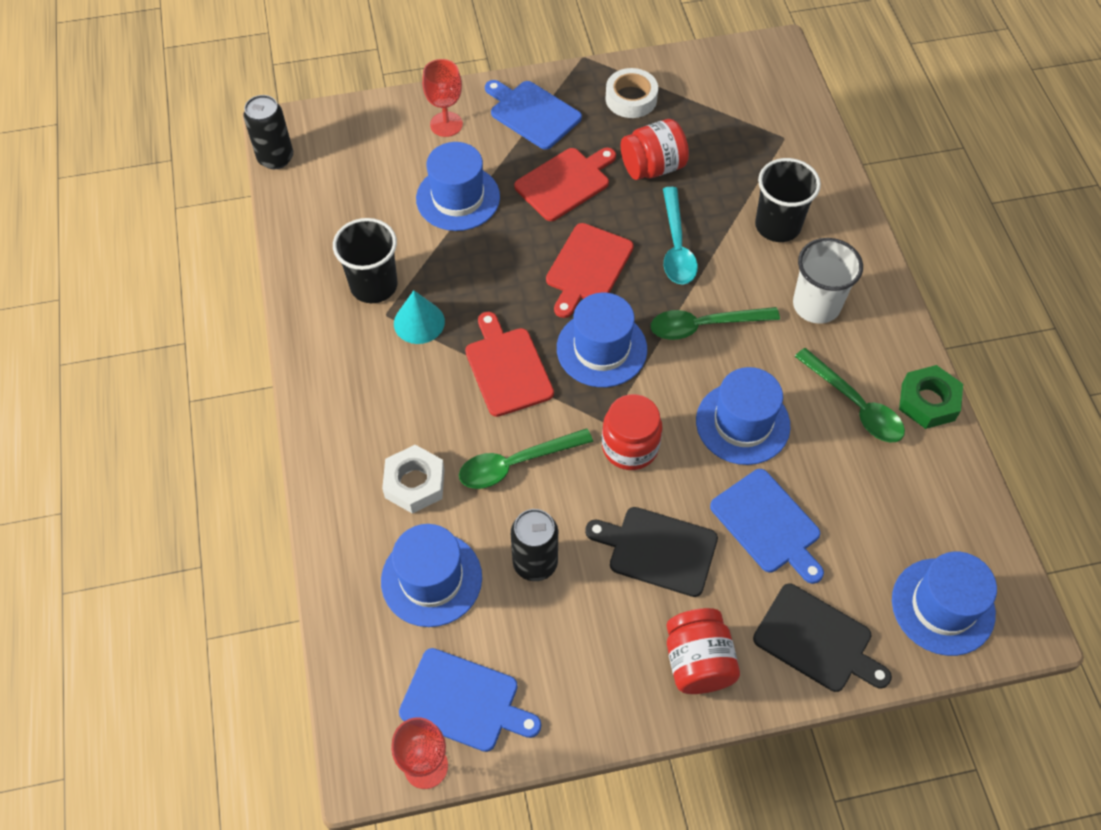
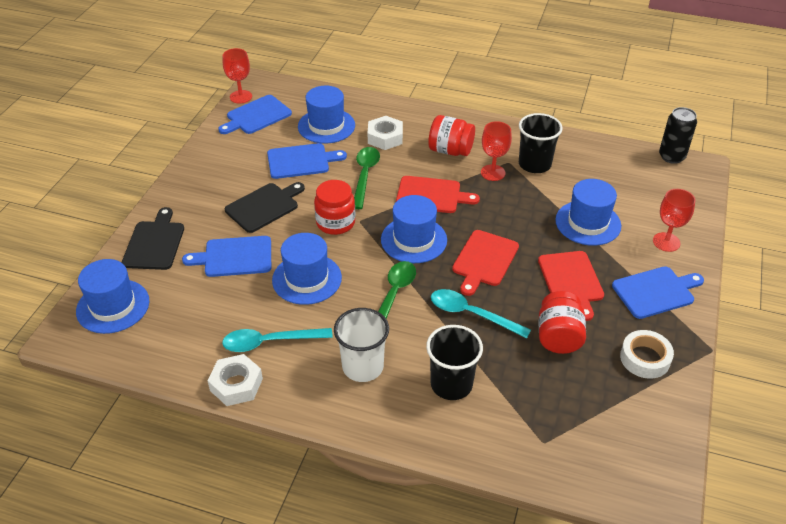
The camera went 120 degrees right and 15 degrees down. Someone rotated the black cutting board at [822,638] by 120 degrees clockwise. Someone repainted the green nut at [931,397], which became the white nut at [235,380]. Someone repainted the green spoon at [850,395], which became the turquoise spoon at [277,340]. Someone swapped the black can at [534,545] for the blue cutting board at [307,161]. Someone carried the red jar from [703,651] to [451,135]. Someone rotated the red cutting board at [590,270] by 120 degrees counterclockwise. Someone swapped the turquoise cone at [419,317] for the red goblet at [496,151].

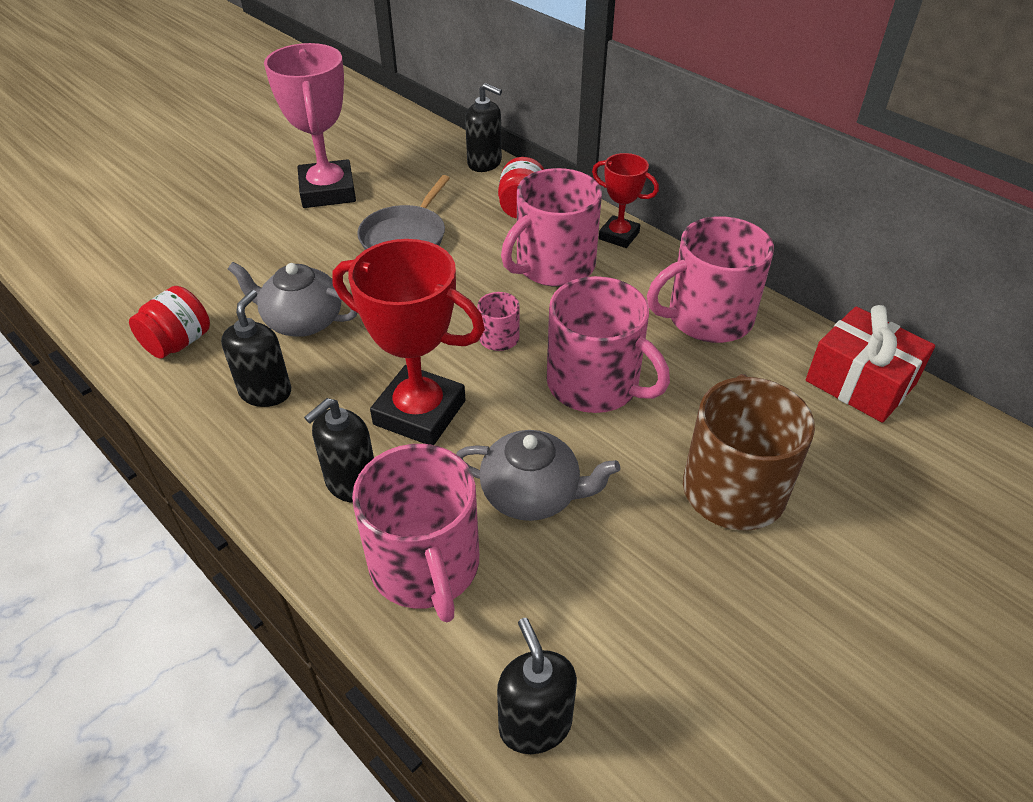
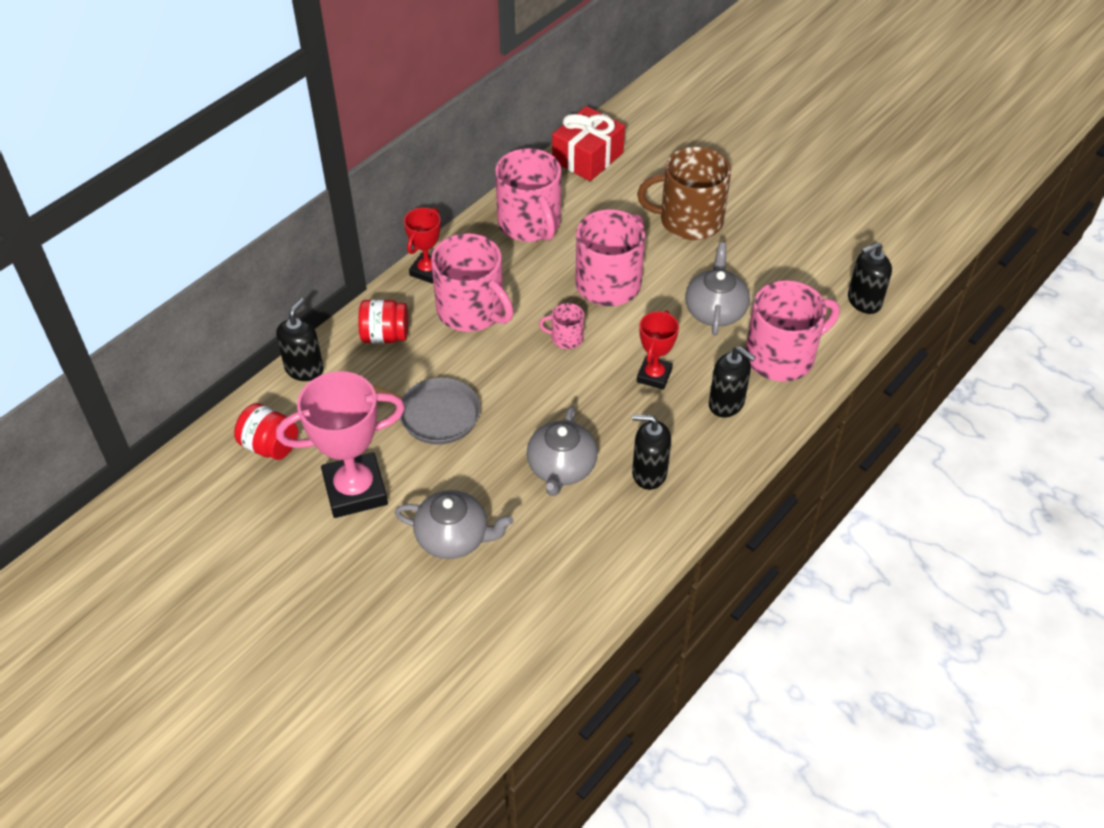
The camera went 95 degrees left and 5 degrees up. Someone carried the red jar from [169,322] to [266,431]. Someone put down the grey teapot at [454,524]. Someone scaled the red trophy at [408,342] by 0.56.

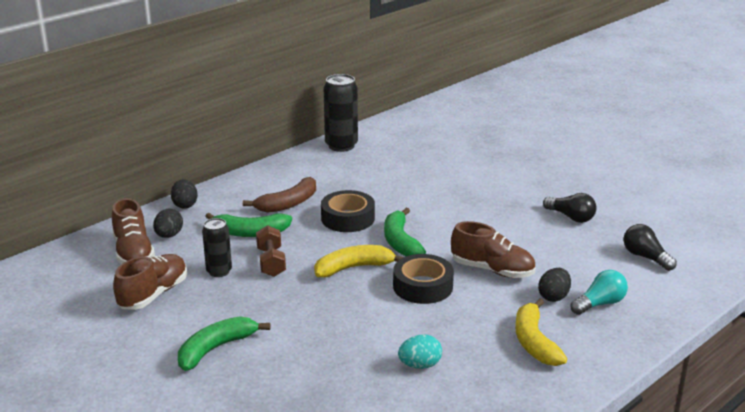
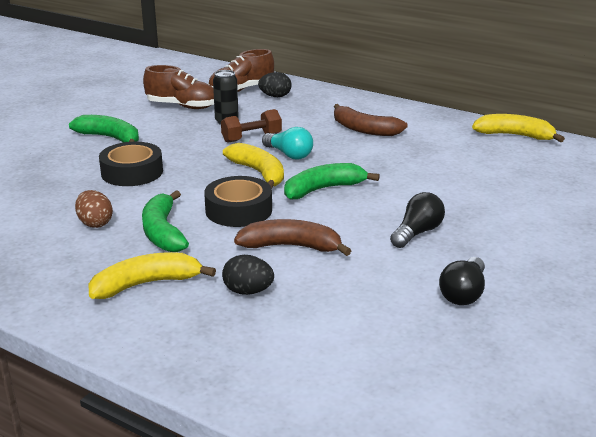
The camera went 75 degrees right and 0 degrees up. Someone repainted the turquoise egg at [420,351], which became the brown egg at [94,209]. Someone carried the black tape from [348,211] to [131,164]. Someone carried the green banana from [248,225] to [165,221]. Someone swapped the brown shoe at [493,249] for the brown banana at [292,237]. Someone carried the turquoise light bulb from [599,292] to [287,143]. Someone carried the black light bulb from [650,247] to [417,220]. Someone swapped the black can at [341,113] for the yellow banana at [518,128]. Someone took away the black egg at [184,194].

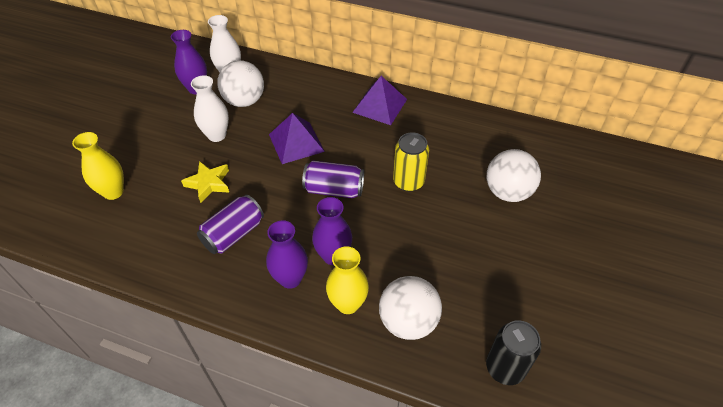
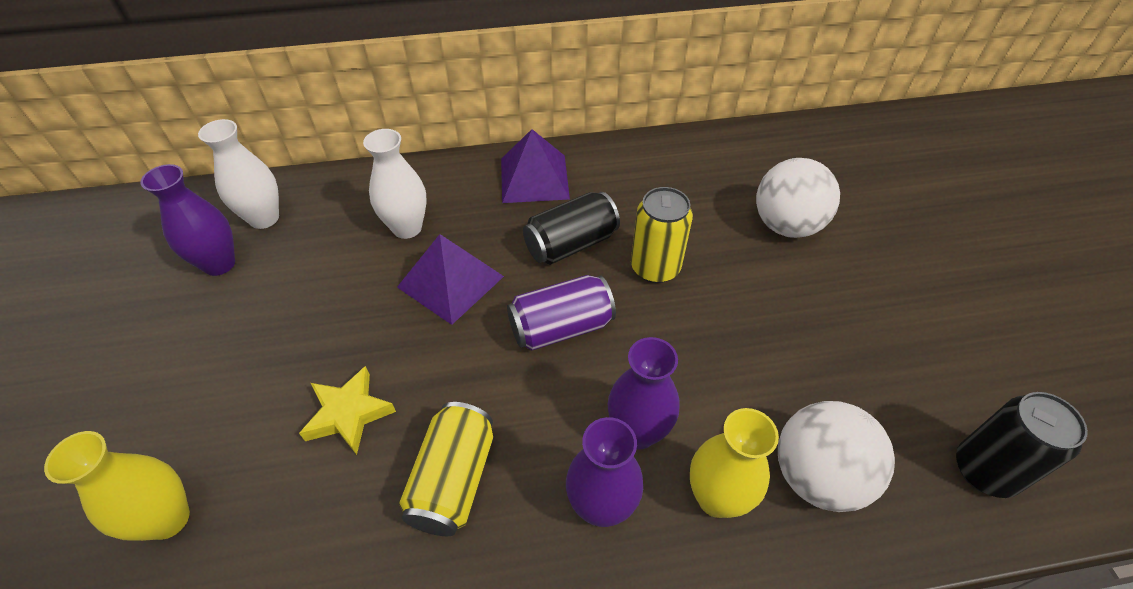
The camera went 30 degrees left and 0 degrees up. Someone carried the white vase from [210,108] to [395,184]. Someone repainted the purple can at [230,224], which became the yellow can at [446,469]. Someone put down the black can at [571,228]. Someone took away the white ball at [241,83].

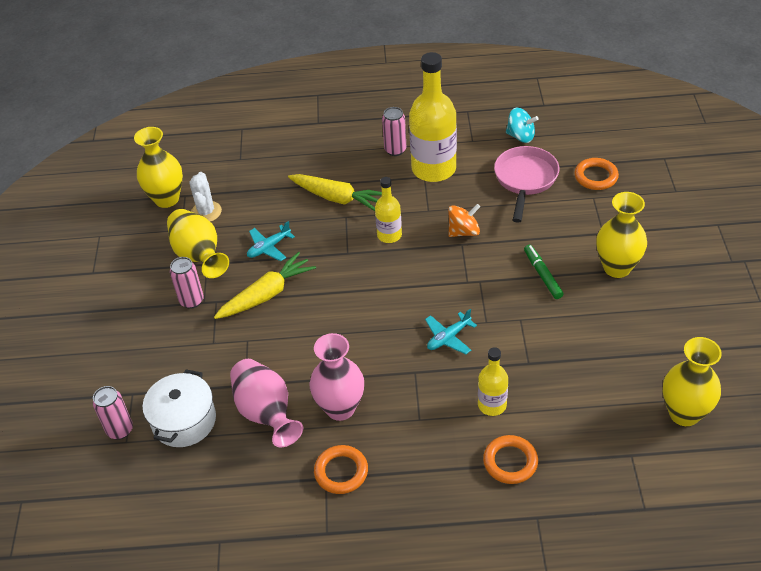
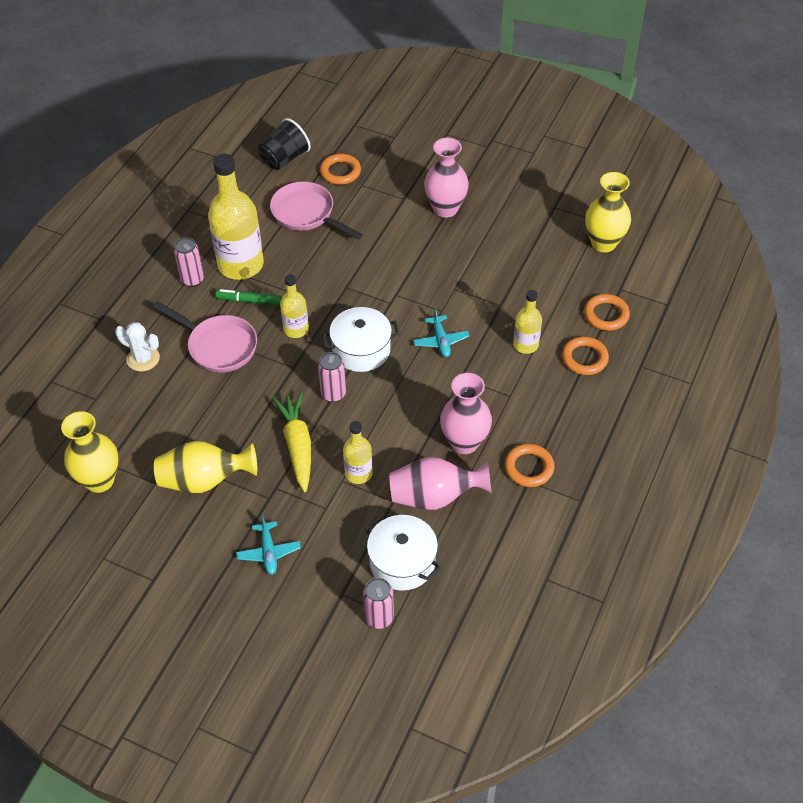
The camera went 65 degrees left and 5 degrees up. Someone carried the white cactus from [206,197] to [137,346]. Someone swapped the yellow carrot at [335,192] for the pink pan at [205,337]. Someone carried the green marker from [543,272] to [249,297]. Someone carried the turquoise plane from [271,241] to [268,544]. Someone put down the black cup at [284,144]. Someone carried the pink can from [187,283] to [332,377]. Someone put down the white pot at [361,339]. Someone put down the yellow bottle at [357,452]. Someone repainted the yellow vase at [621,235], which became the pink vase at [446,178]. Someone put down the orange ring at [607,312]. Someone took away the orange spinning top at [464,220]. Someone took away the turquoise spinning top at [522,125].

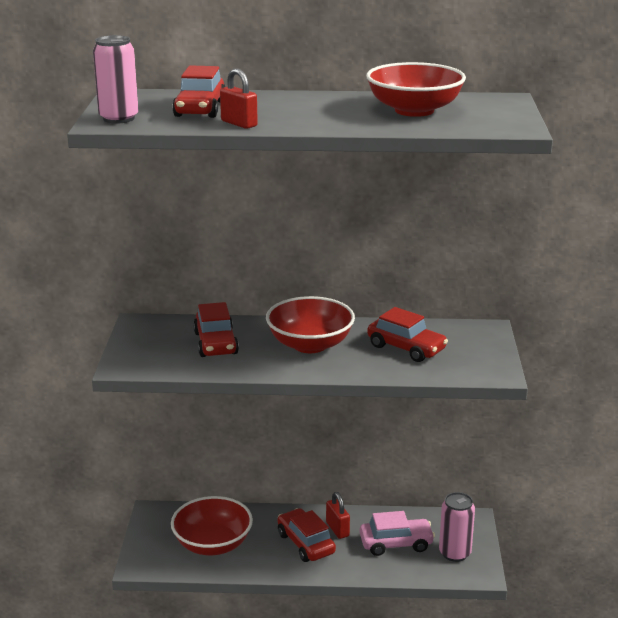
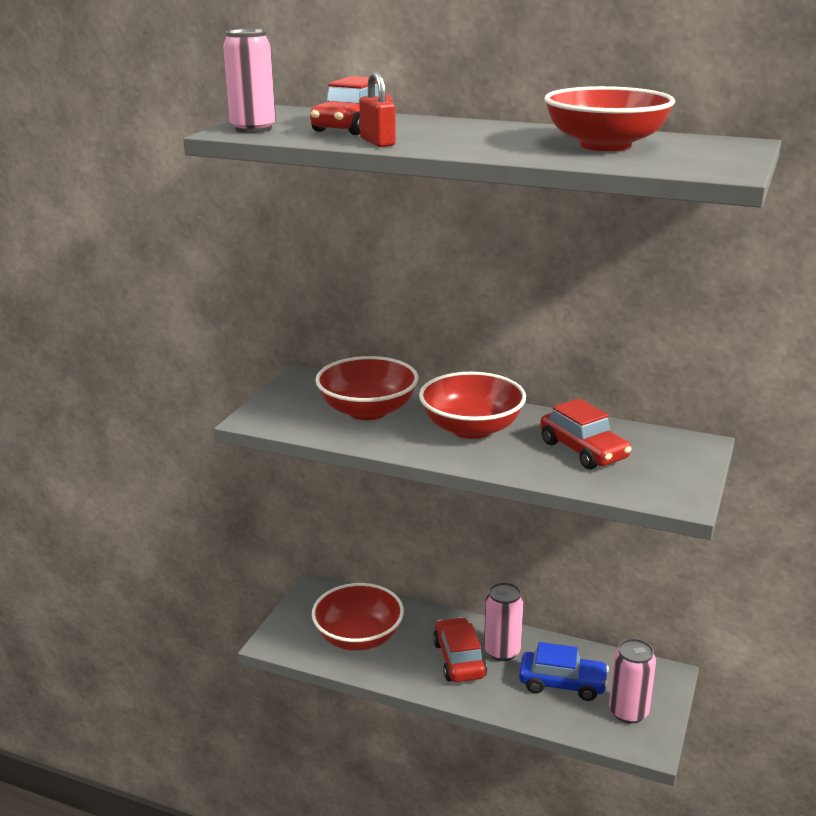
The camera went 20 degrees right and 0 degrees up. Someone swapped the red car at [216,329] for the red bowl at [367,388]. Someone swapped the red padlock at [338,515] for the pink can at [504,621]. Someone repainted the pink car at [397,533], which became the blue car at [564,671].

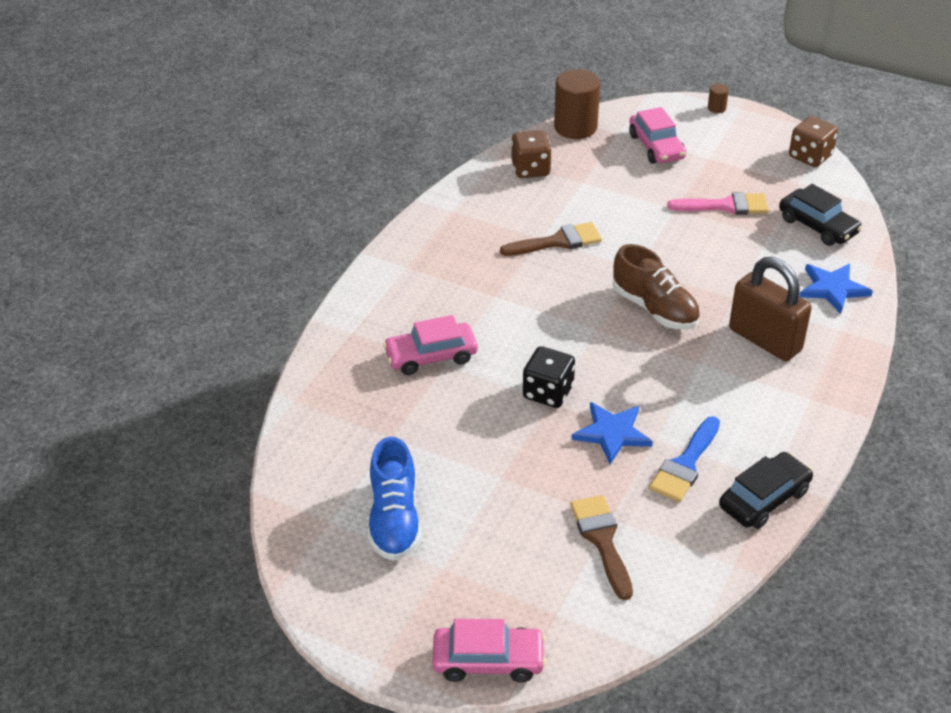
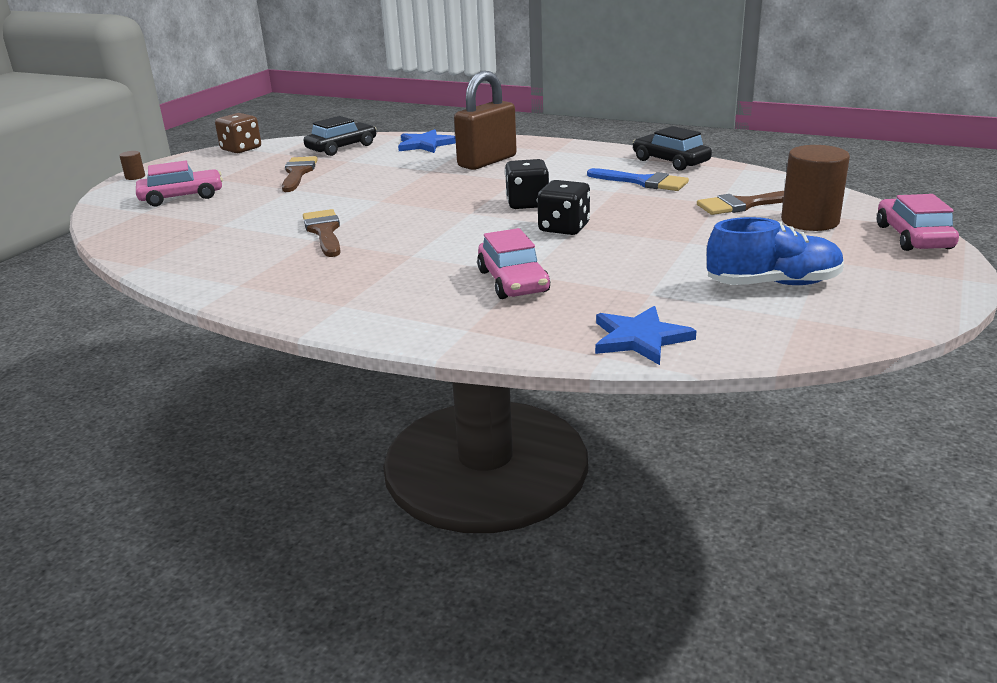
The camera went 90 degrees left and 15 degrees down. Someone repainted the pink brush at [718,203], which became the brown brush at [300,174]. Someone put down the black dice at [527,184]. Someone carried the blue star from [612,433] to [646,335]. Someone carried the brown cylinder from [577,104] to [815,188]. Someone took away the brown dice at [531,154]. Someone took away the brown shoe at [656,287].

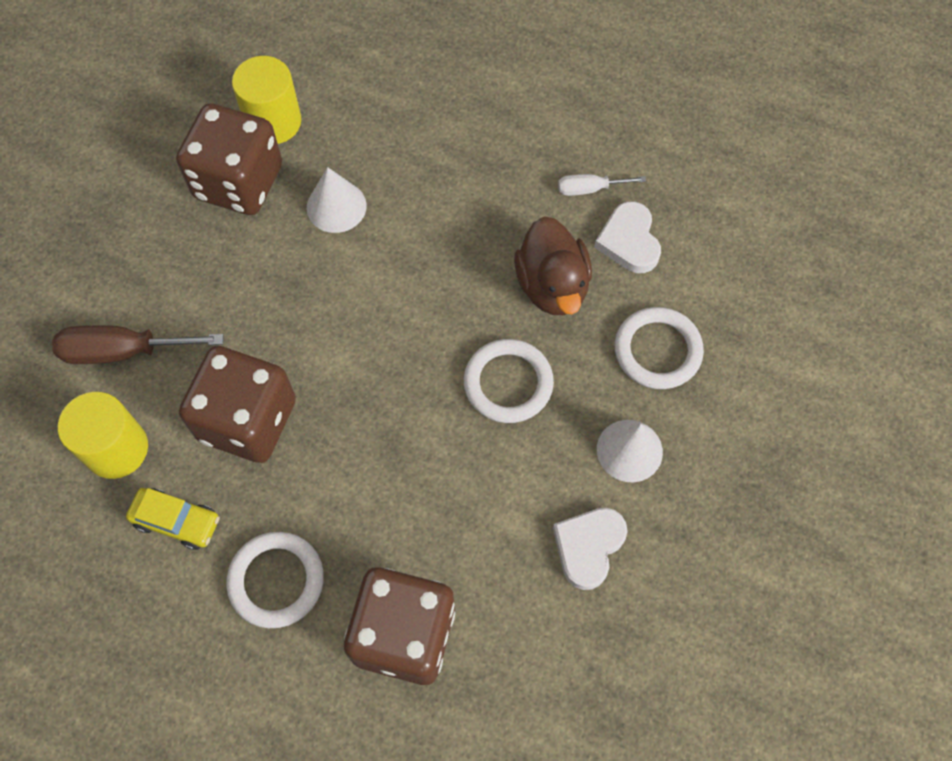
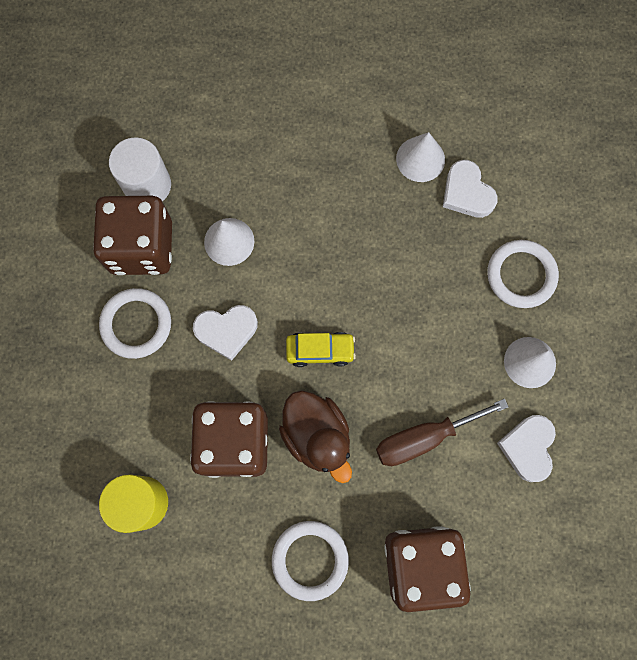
The camera went 20 degrees left and 10 degrees up. Someone carried the white ring from [509,381] to [135,323]. Someone repainted the yellow cylinder at [266,100], which became the white cylinder at [140,169]. Someone put down the white heart at [225,333]. Someone carried the brown duck from [553,265] to [315,436]. Someone carried the yellow car from [173,519] to [321,349]. Someone carried the brown screwdriver from [138,344] to [442,432]. Someone swapped the white screwdriver at [602,185] for the white cone at [420,157].

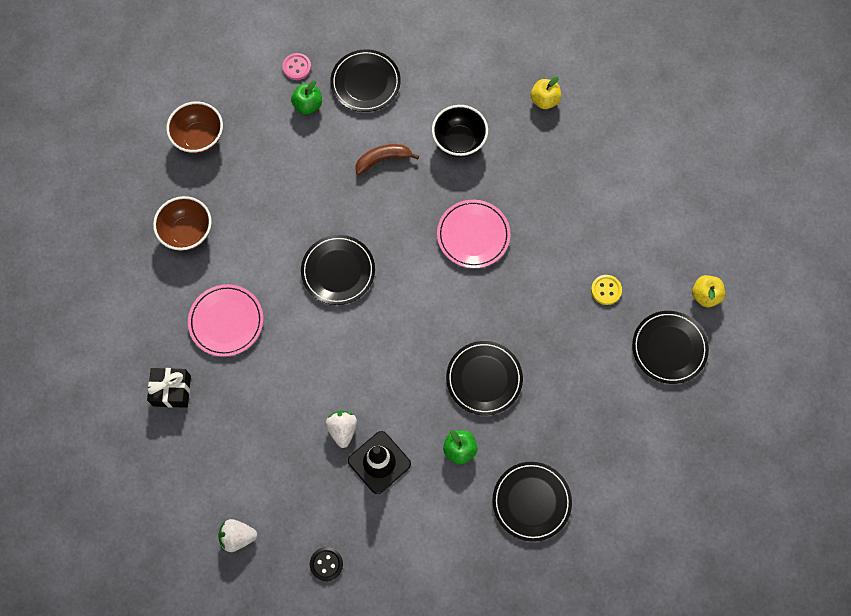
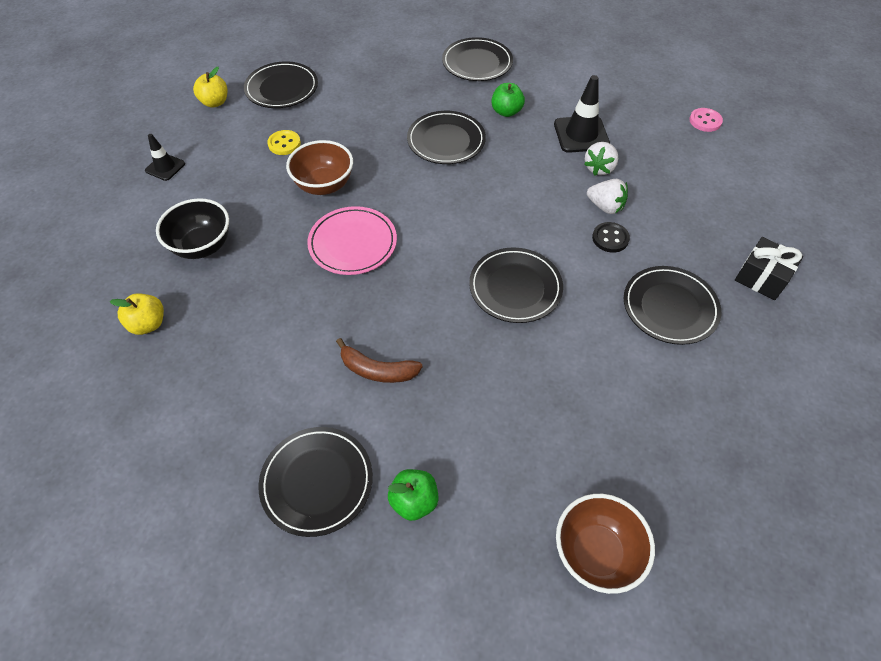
The camera went 145 degrees left and 15 degrees down. Someone put down the black traffic cone at [165,157]. Someone carried the black bowl from [460,131] to [192,228]. Someone carried the brown bowl from [182,223] to [319,167]. Someone carried the white strawberry from [237,535] to [607,196]. Someone carried the black button from [326,564] to [611,237]. Someone repainted the pink plate at [225,320], which became the black plate at [672,305]. Someone carried the pink button from [296,66] to [706,120].

